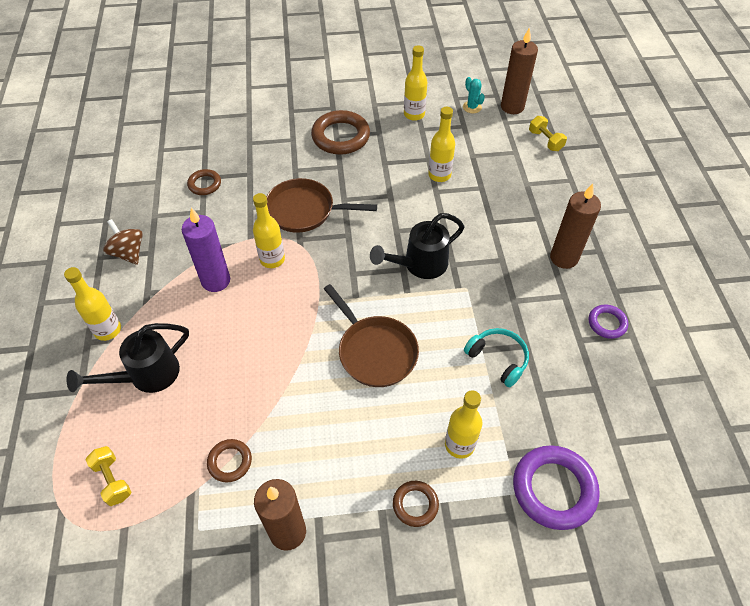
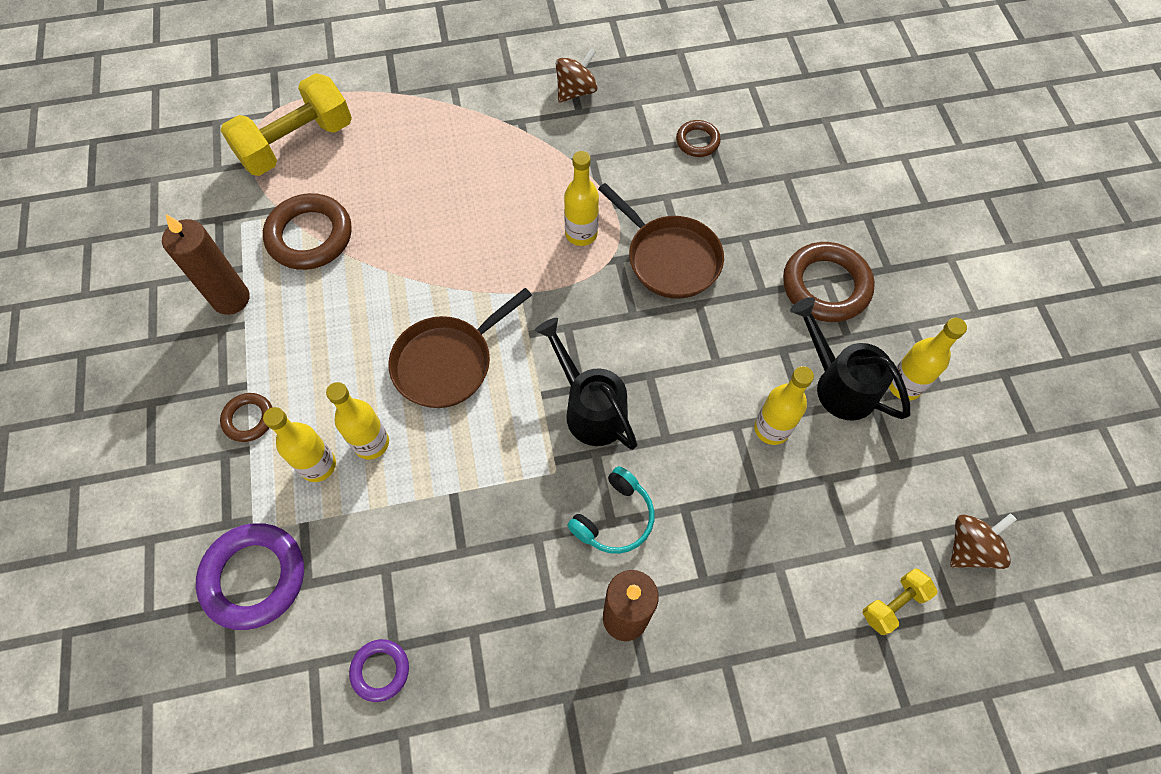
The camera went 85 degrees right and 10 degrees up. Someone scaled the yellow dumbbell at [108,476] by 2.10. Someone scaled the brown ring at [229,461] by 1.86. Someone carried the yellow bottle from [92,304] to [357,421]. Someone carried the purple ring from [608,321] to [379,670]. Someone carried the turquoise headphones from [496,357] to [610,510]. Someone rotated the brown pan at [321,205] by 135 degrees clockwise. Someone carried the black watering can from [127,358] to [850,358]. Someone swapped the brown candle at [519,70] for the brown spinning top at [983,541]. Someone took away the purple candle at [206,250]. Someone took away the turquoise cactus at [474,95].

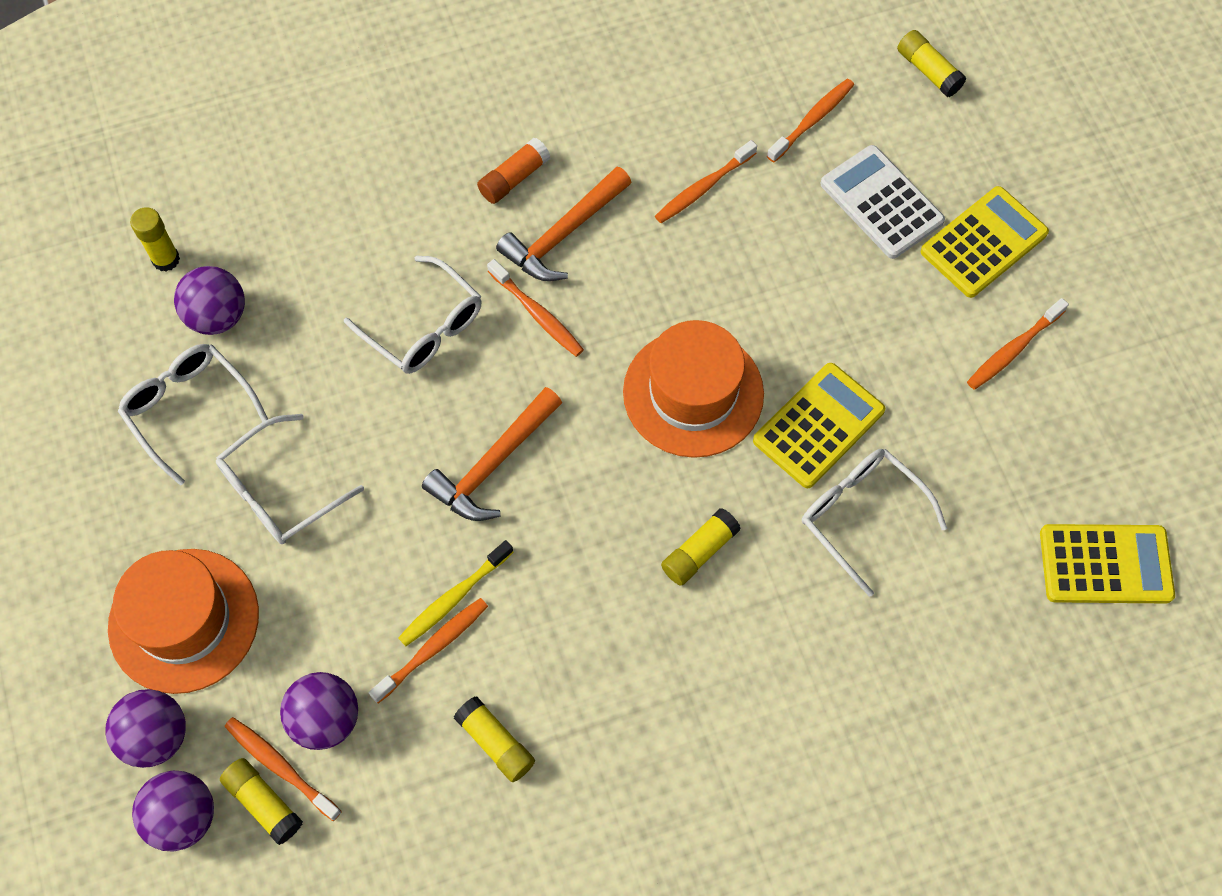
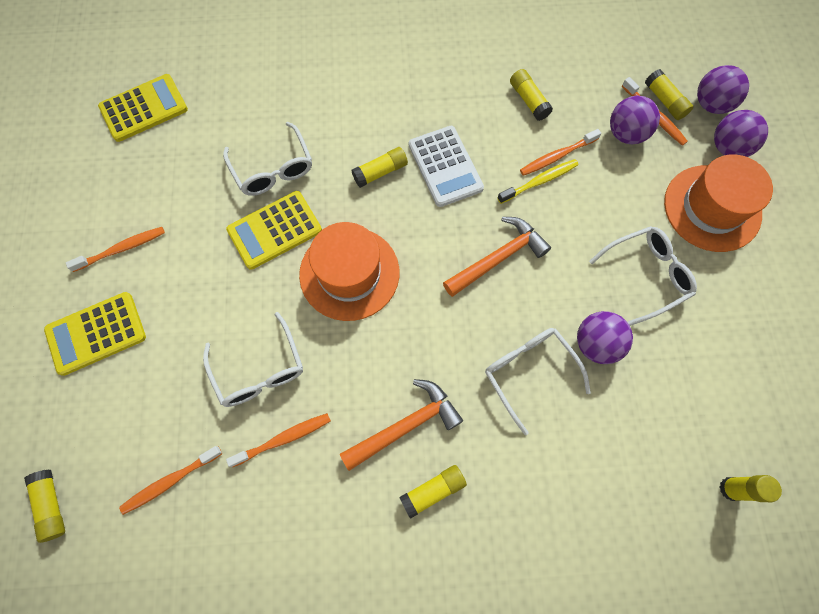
The camera went 165 degrees left and 5 degrees up. Someone rotated the yellow calculator at [1107,563] by 135 degrees clockwise. Someone carried the white glasses from [193,415] to [253,359]. Someone repainted the orange glue stick at [514,171], which became the yellow glue stick at [433,492]. Someone carried the white calculator from [882,202] to [446,166]. Someone carried the purple ball from [209,300] to [605,337]. Someone took away the orange toothbrush at [535,308].

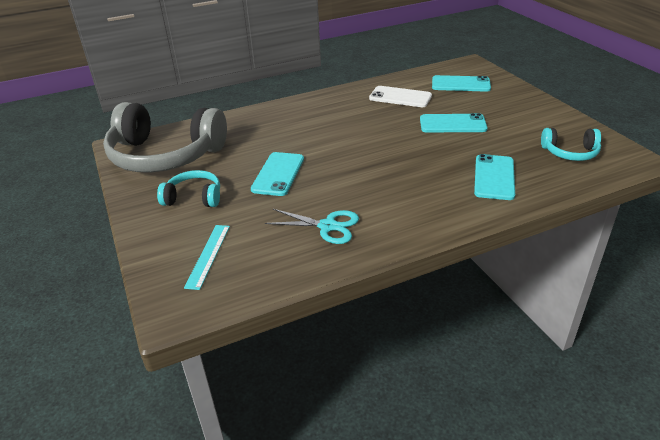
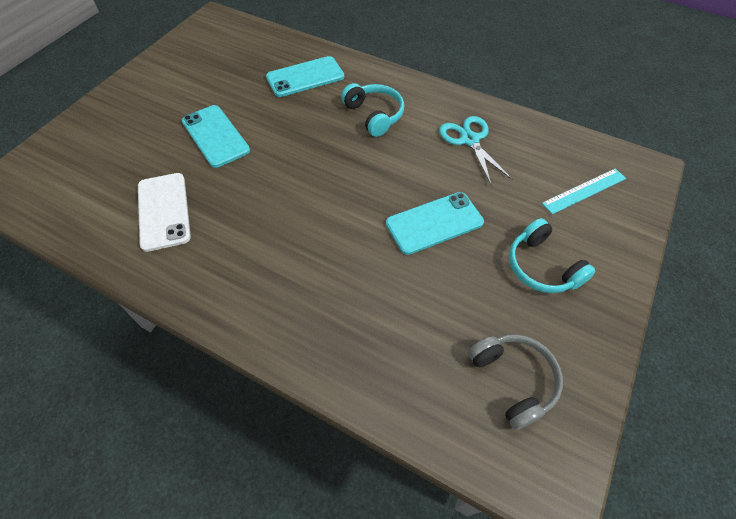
The camera went 130 degrees left and 20 degrees up. Someone carried the turquoise headphones from [571,144] to [372,110]. Someone scaled the grey headphones at [165,137] by 0.47. Someone took away the turquoise phone at [461,83].

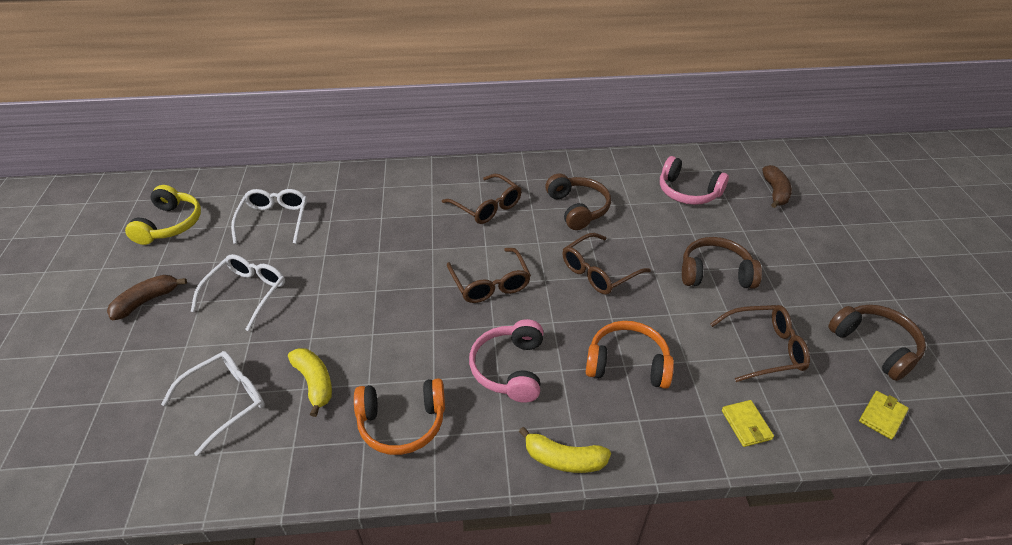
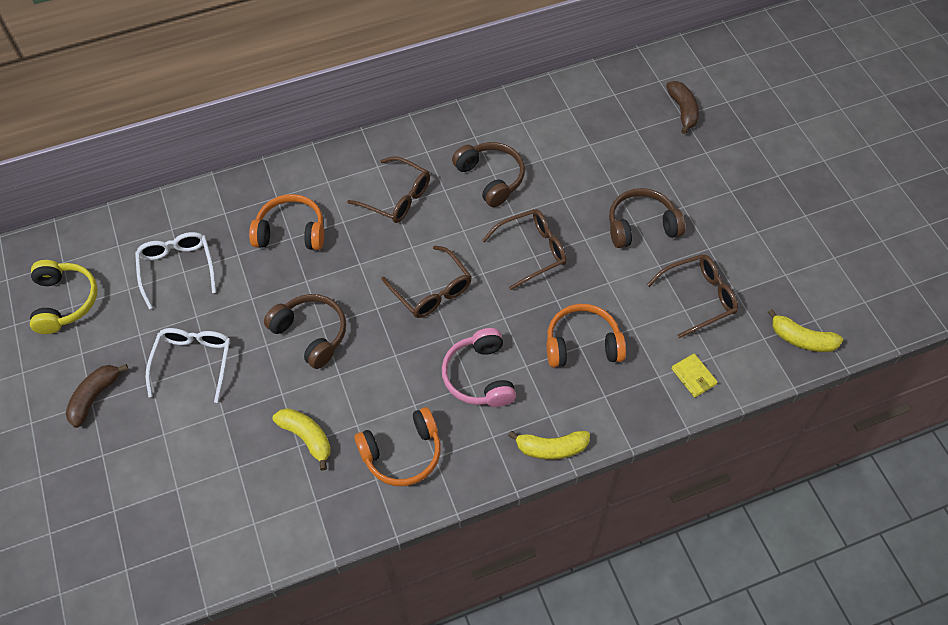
The camera went 15 degrees left and 15 degrees up. Someone put down the orange headphones at [286,222]. Someone carried the brown headphones from [877,343] to [305,331]. Someone rotated the brown glasses at [606,264] by 150 degrees counterclockwise. Someone swapped the yellow wallet at [884,415] for the yellow banana at [805,330]. Someone took away the white glasses at [213,403]. Someone took away the pink headphones at [694,180].

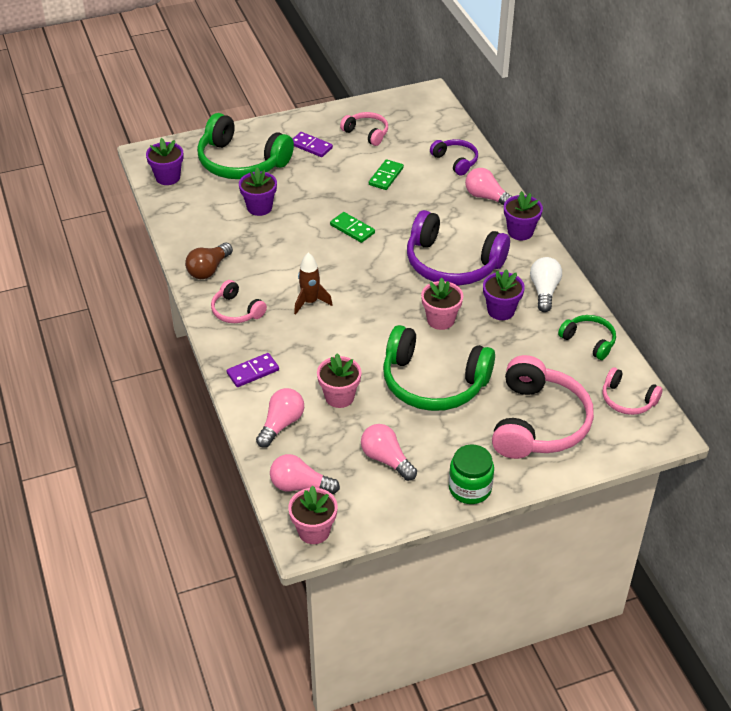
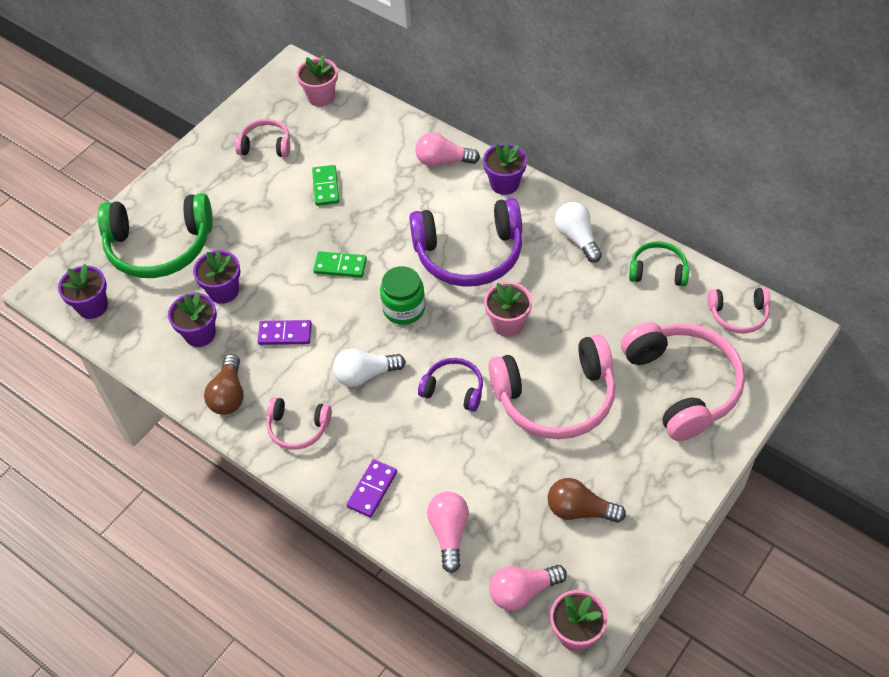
The camera went 30 degrees left and 10 degrees up. Someone carried the purple flower pot from [504,294] to [192,319]. Someone carried the purple domino from [313,144] to [285,332]. Someone carried the pink flower pot from [339,380] to [317,81]. Someone swapped the brown rocket at [313,284] for the white light bulb at [369,367]. Someone carried the green jar from [471,474] to [402,295]. Someone carried the purple headphones from [454,157] to [450,385]. Someone repainted the green headphones at [439,368], which became the pink headphones at [552,386]. Someone repainted the pink light bulb at [389,452], which became the brown light bulb at [587,500].

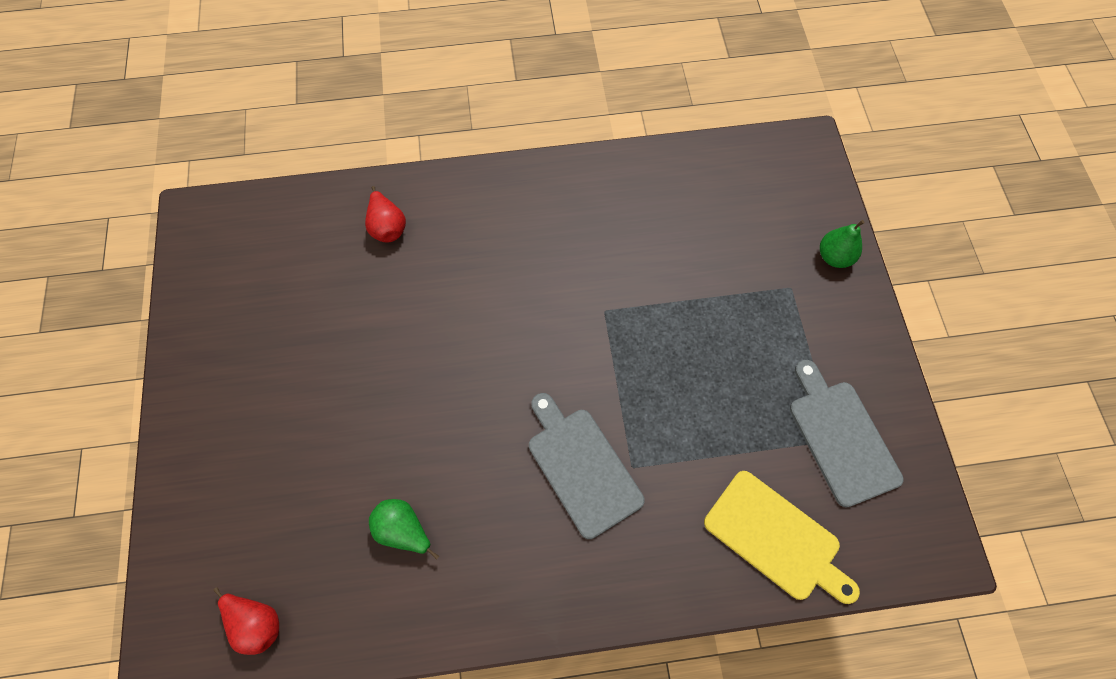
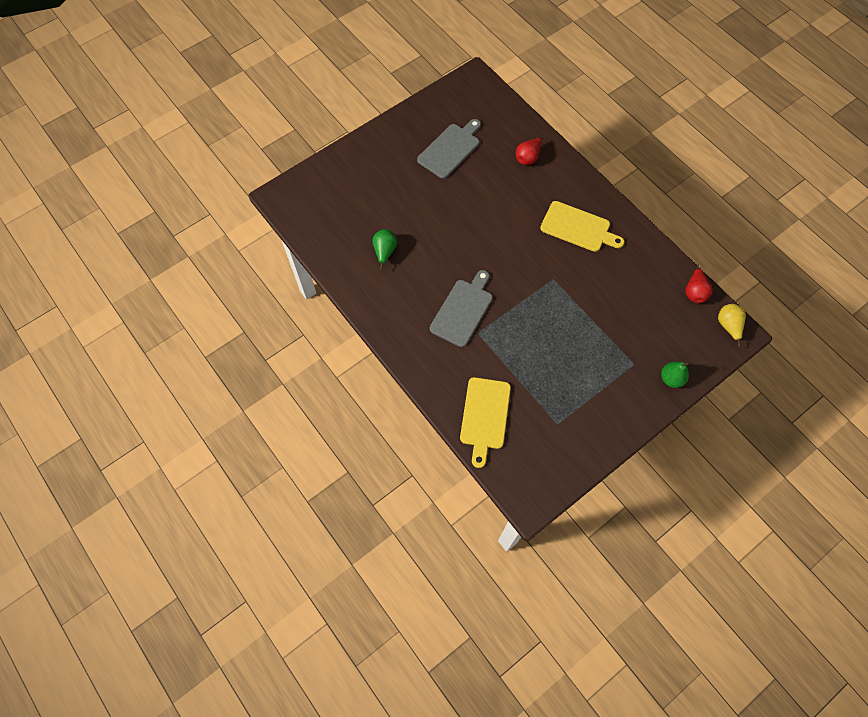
The camera went 60 degrees right and 0 degrees up. Someone carried the grey cutting board from [847,434] to [449,149]. Someone put down the yellow cutting board at [582,226]. Someone carried the red pear from [246,621] to [699,284]. Someone put down the yellow pear at [732,325].

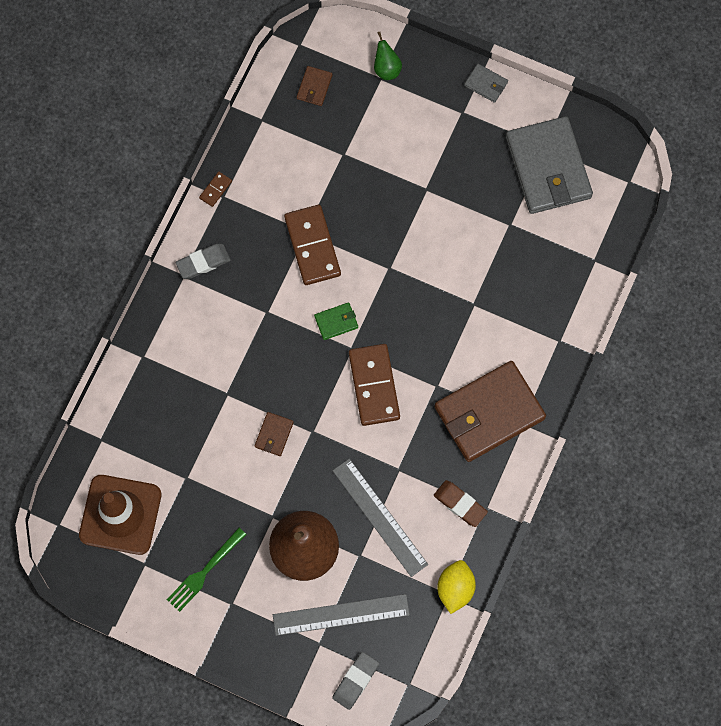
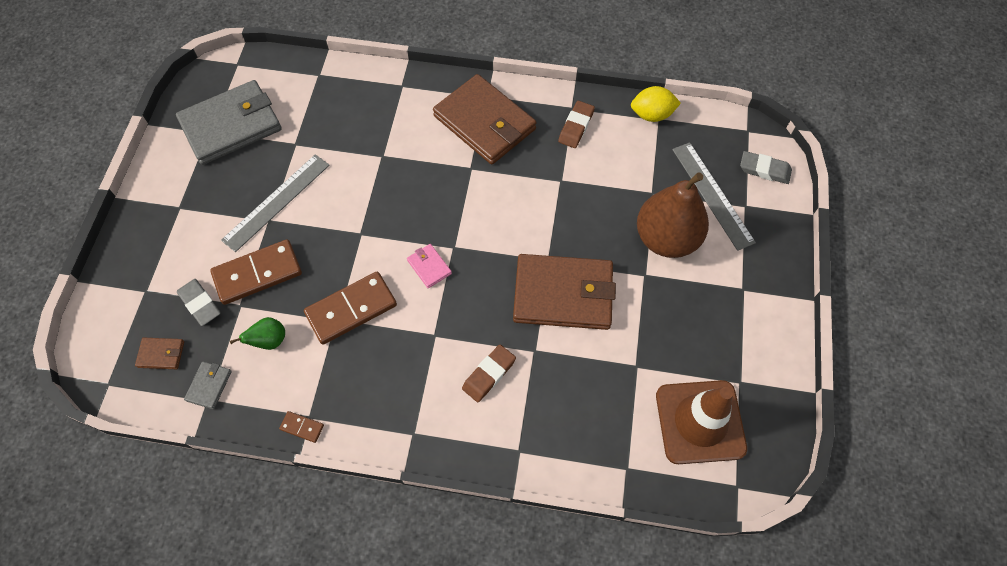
The camera went 105 degrees left and 10 degrees down. Someone carried the grey eraser from [203,261] to [199,302]. Someone carried the grey wallet from [486,83] to [208,385]. Someone carried the brown domino from [374,385] to [256,272]. Someone carried the grey ruler from [380,518] to [275,203]. Someone carried the green pear from [388,56] to [257,333]. Someone repainted the green wallet at [336,321], which became the pink wallet at [429,266]. Someone put down the brown eraser at [489,373]. Someone scaled the brown wallet at [274,434] by 2.40. Someone took away the green fork at [207,570].

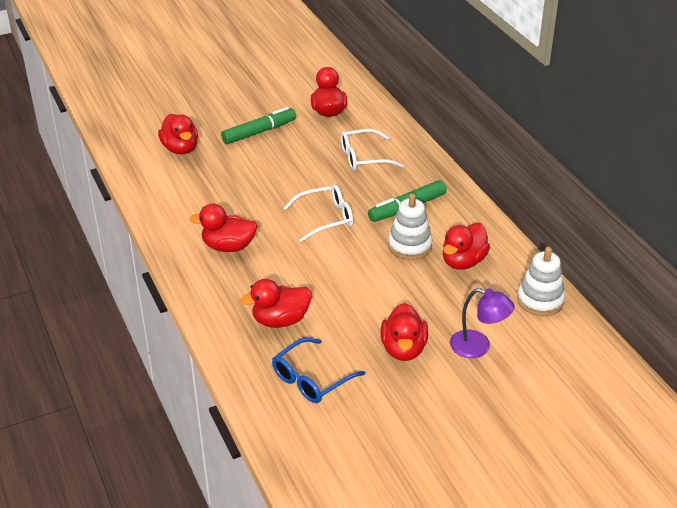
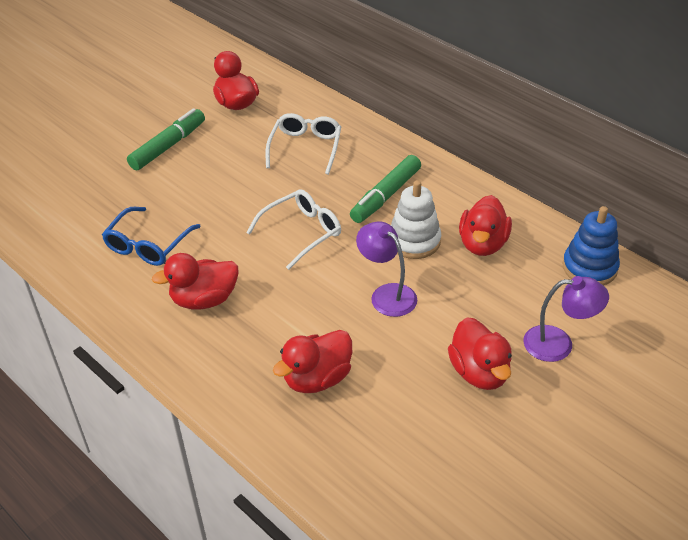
The camera went 20 degrees left and 5 degrees up. Someone carried the blue glasses from [318,370] to [151,236]. Someone rotated the white glasses at [372,150] by 135 degrees clockwise. Someone put down the purple lamp at [386,269]. Someone repainted the white stacking toy at [541,281], which became the blue stacking toy at [591,246]. Someone took away the red duck at [178,134].

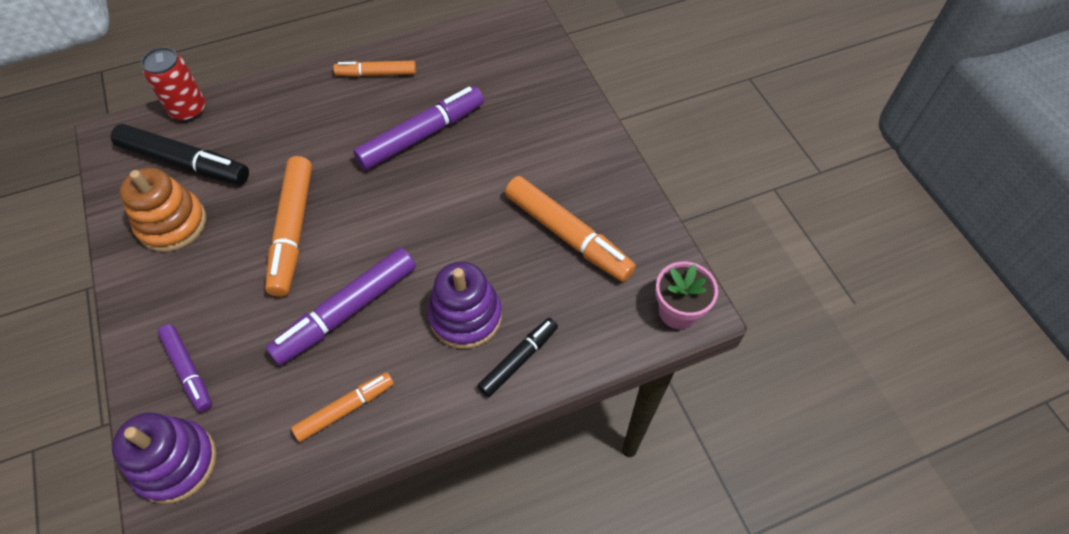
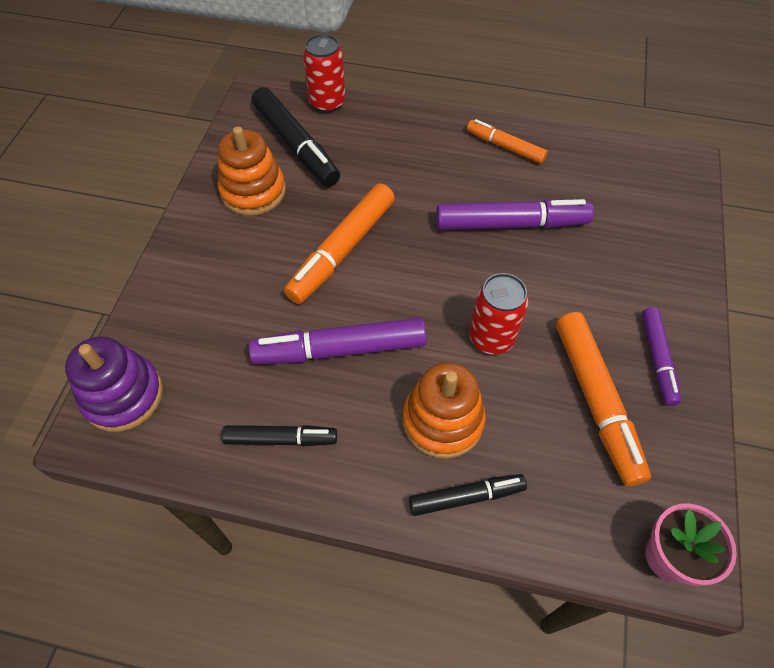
The camera went 35 degrees right and 0 degrees up. Someone repainted the orange marker at [342,407], which became the black marker at [279,435]. Someone repainted the purple stacking toy at [465,305], which became the orange stacking toy at [444,410]. Someone put down the red can at [499,314]. Someone carried the purple marker from [184,368] to [661,356].

